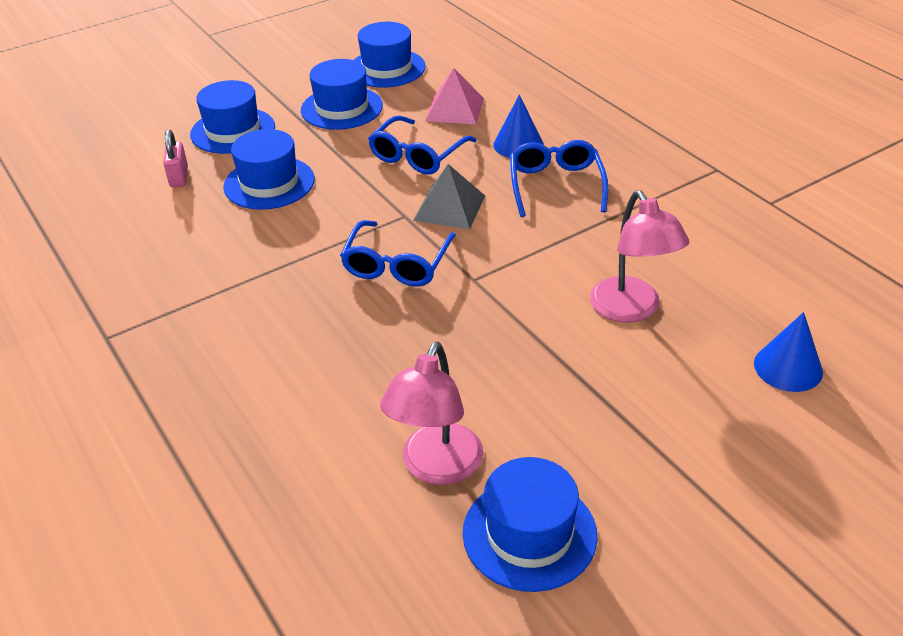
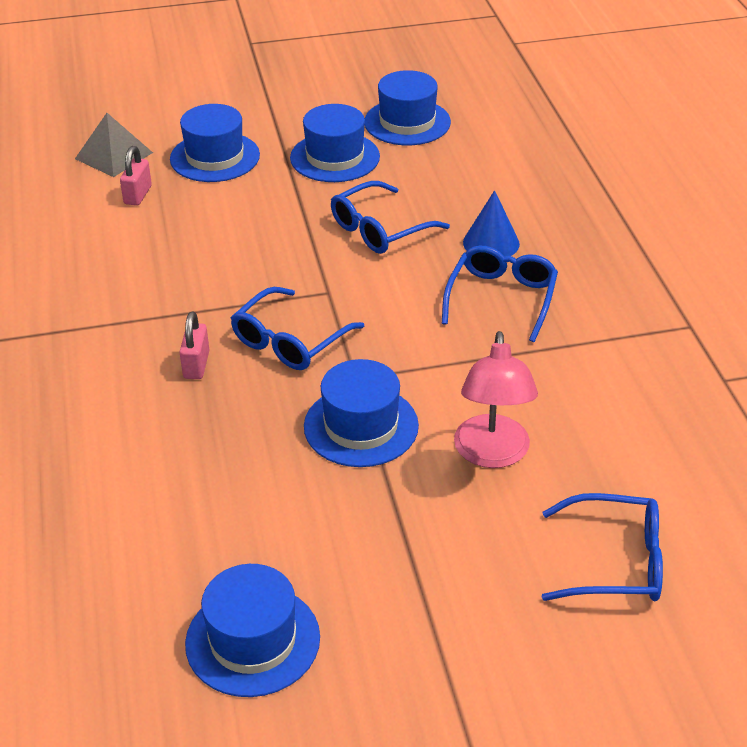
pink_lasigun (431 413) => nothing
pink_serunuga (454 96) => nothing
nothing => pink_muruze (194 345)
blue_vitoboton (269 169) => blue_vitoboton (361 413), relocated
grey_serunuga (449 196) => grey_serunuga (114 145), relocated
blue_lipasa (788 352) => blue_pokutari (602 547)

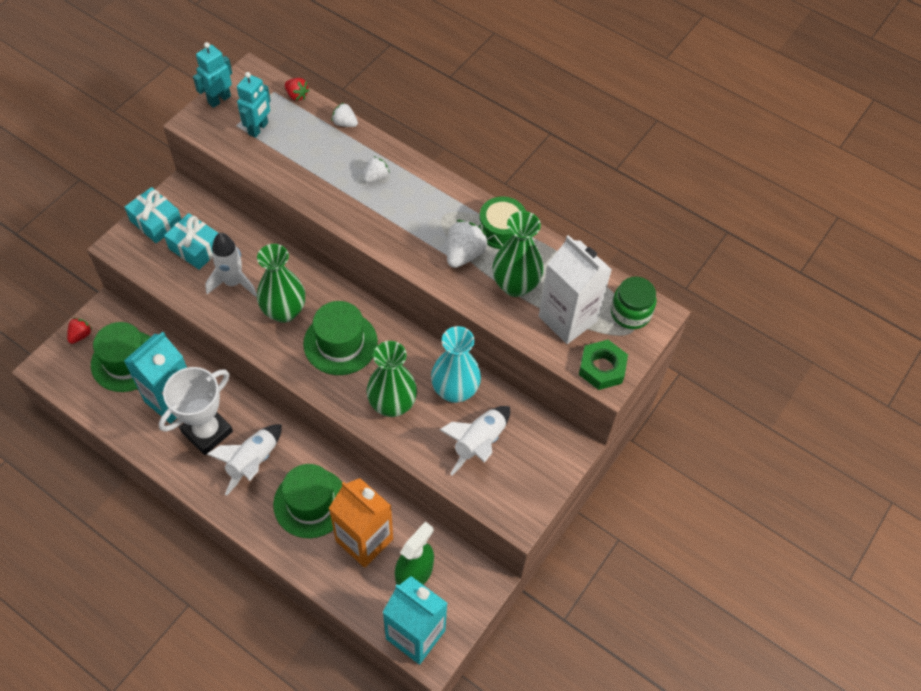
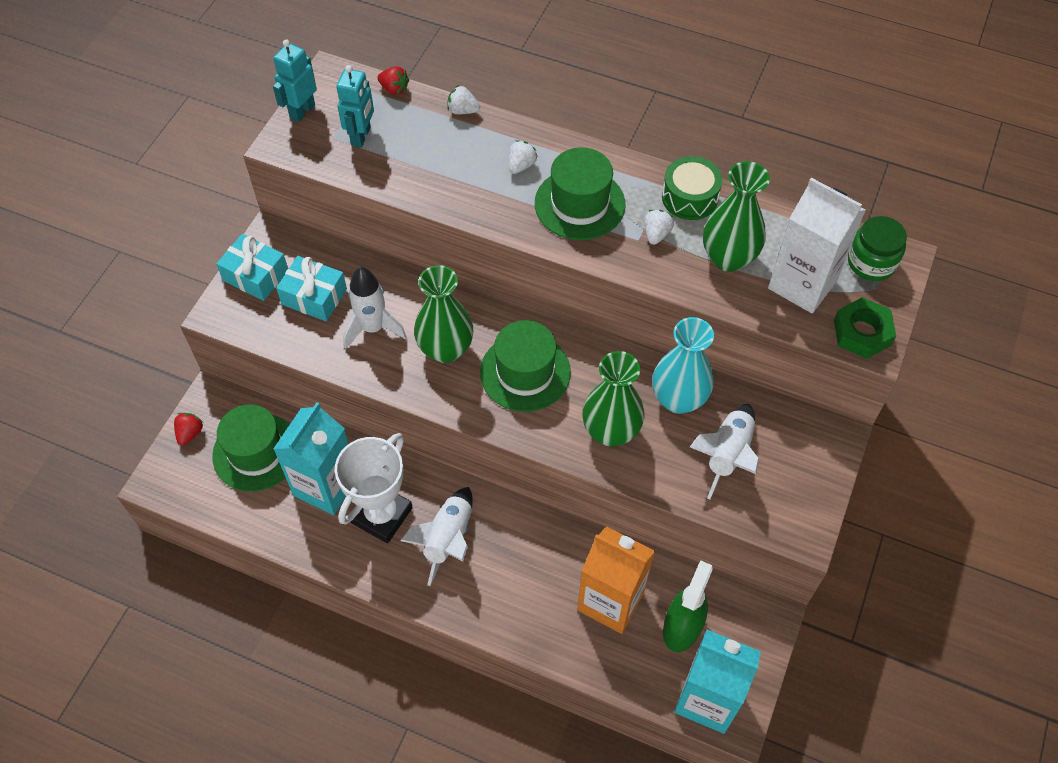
green_vitoboton (307 501) => green_vitoboton (580 194), relocated
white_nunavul (467 244) => white_nunavul (659 227), x0.60

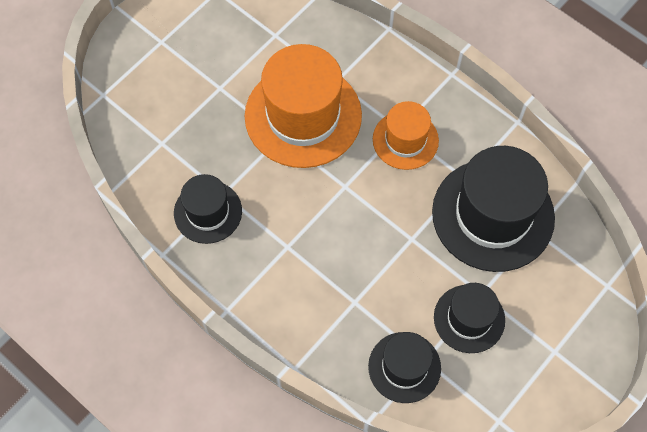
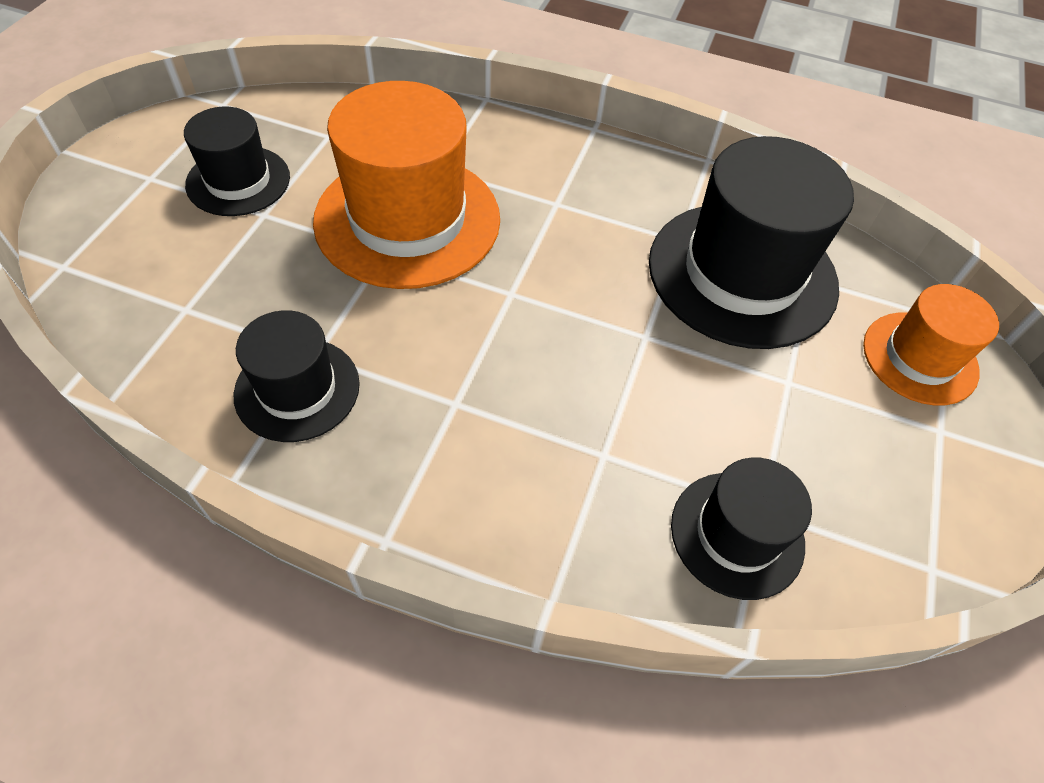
orange_vitoboton (406 135) => orange_vitoboton (931 345), relocated
black_vitoboton (469 318) => black_vitoboton (237 161), relocated

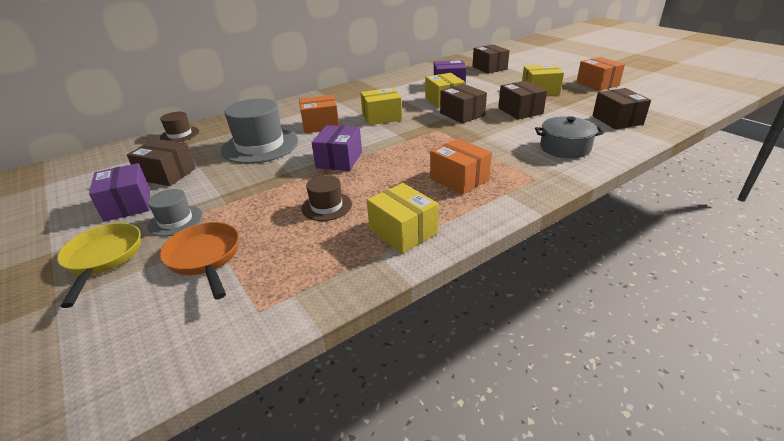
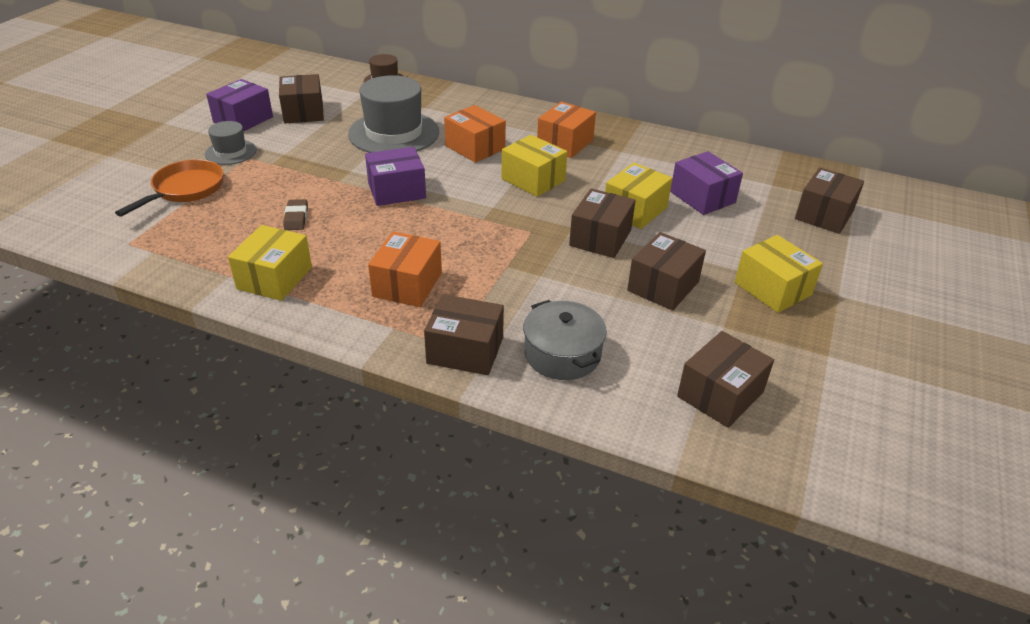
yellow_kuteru (99 265) => nothing
nothing => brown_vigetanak (464 334)
orange_vigetanak (601 74) => orange_vigetanak (566 129), relocated
brown_vitoboton (326 198) => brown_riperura (295 214)

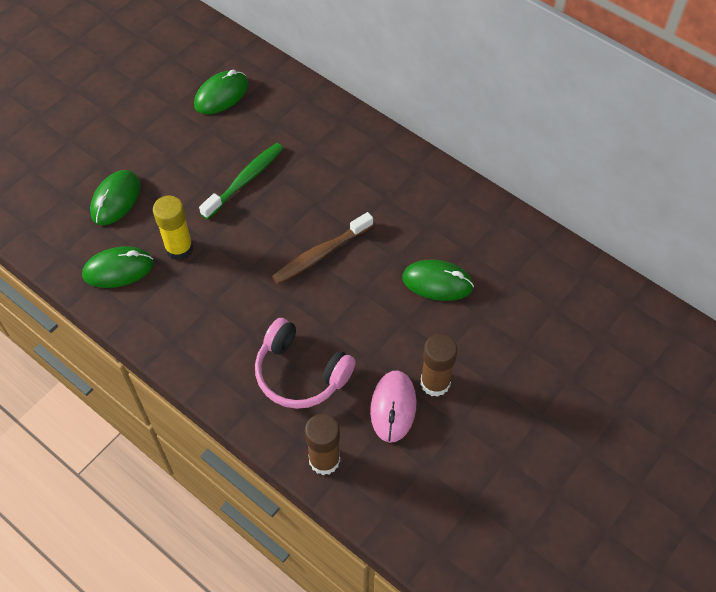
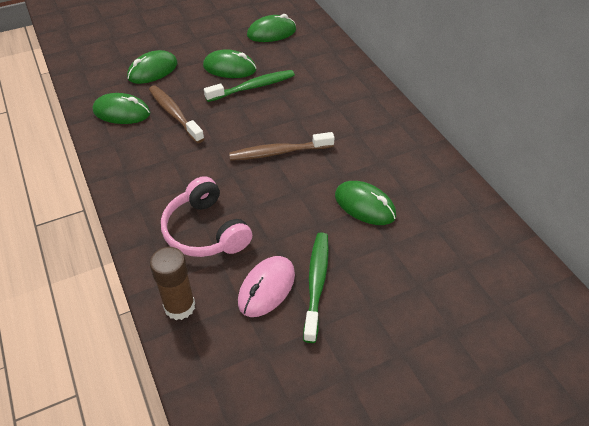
nothing => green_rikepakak (229 63)
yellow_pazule (173 228) => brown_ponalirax (177 114)
brown_pazule (438 365) => green_ponalirax (316 287)

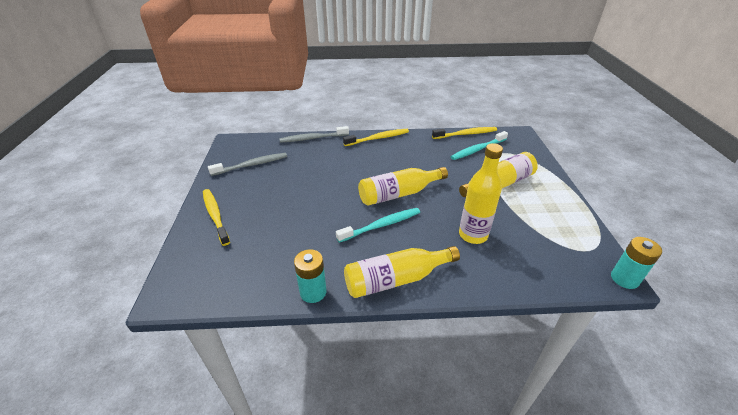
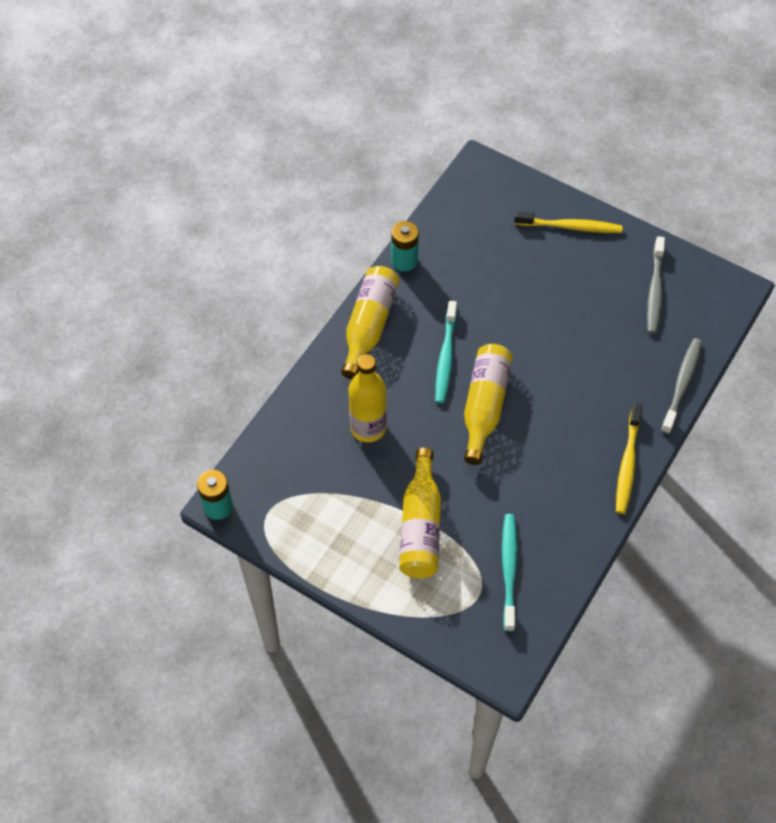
yellow_ponalirax (464 133) => nothing

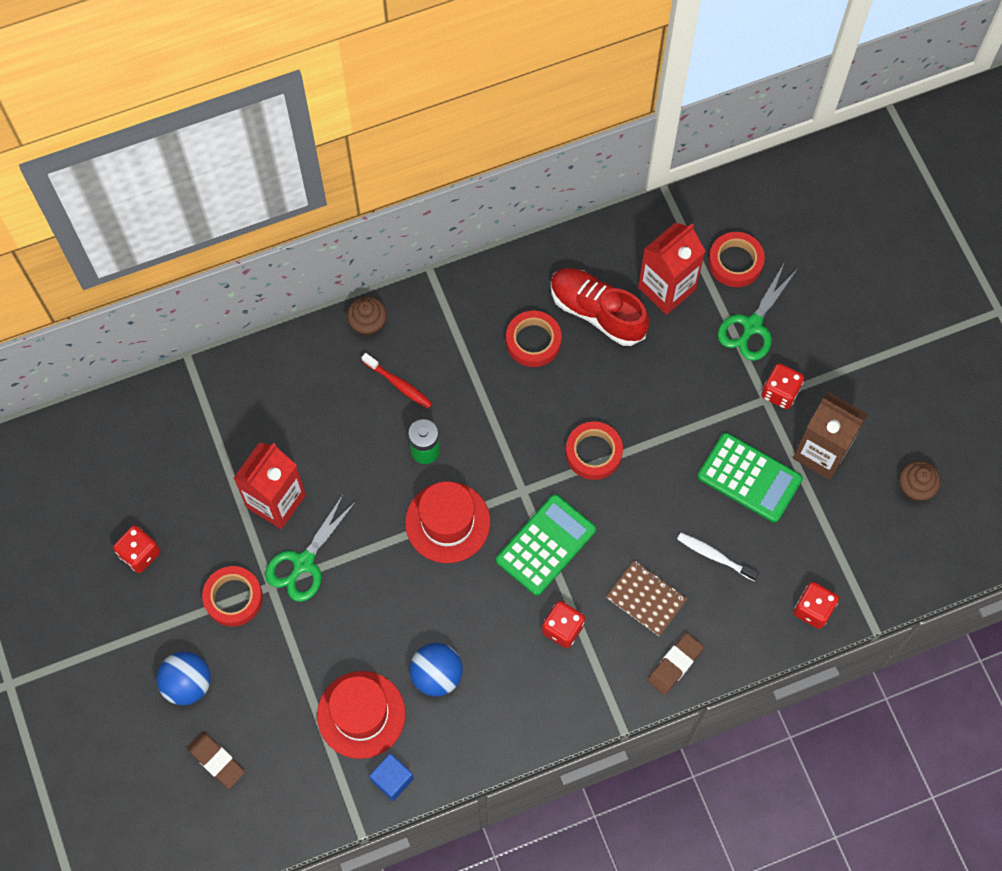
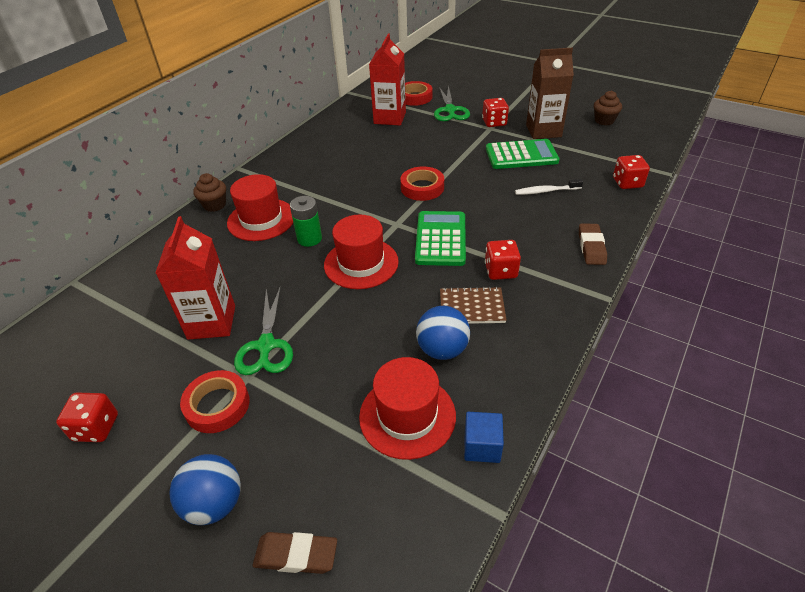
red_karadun (534 338) => nothing
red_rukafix (600 307) => nothing
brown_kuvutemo (647 598) => brown_kuvutemo (473 305), relocated
red_ponalirax (397 381) => red_vitoboton (260 207)

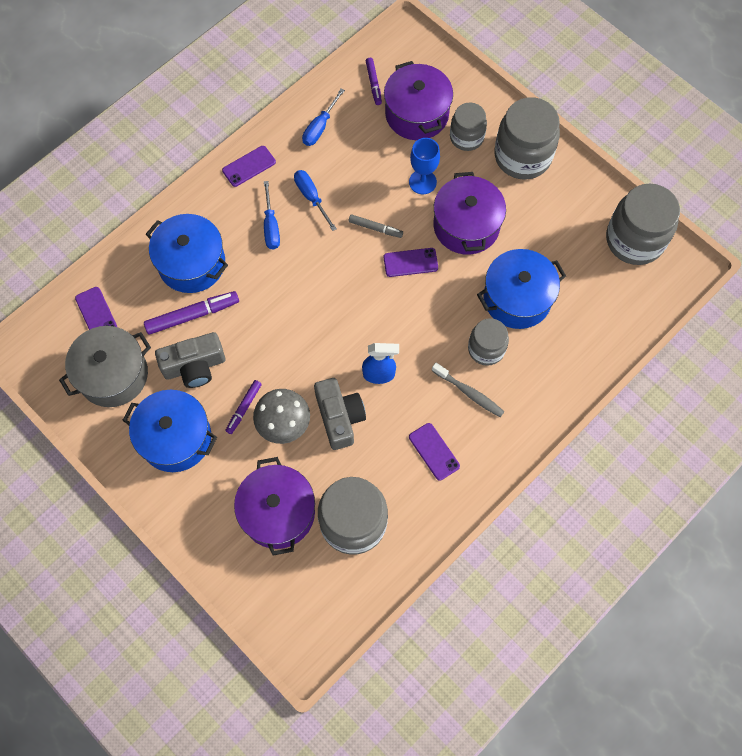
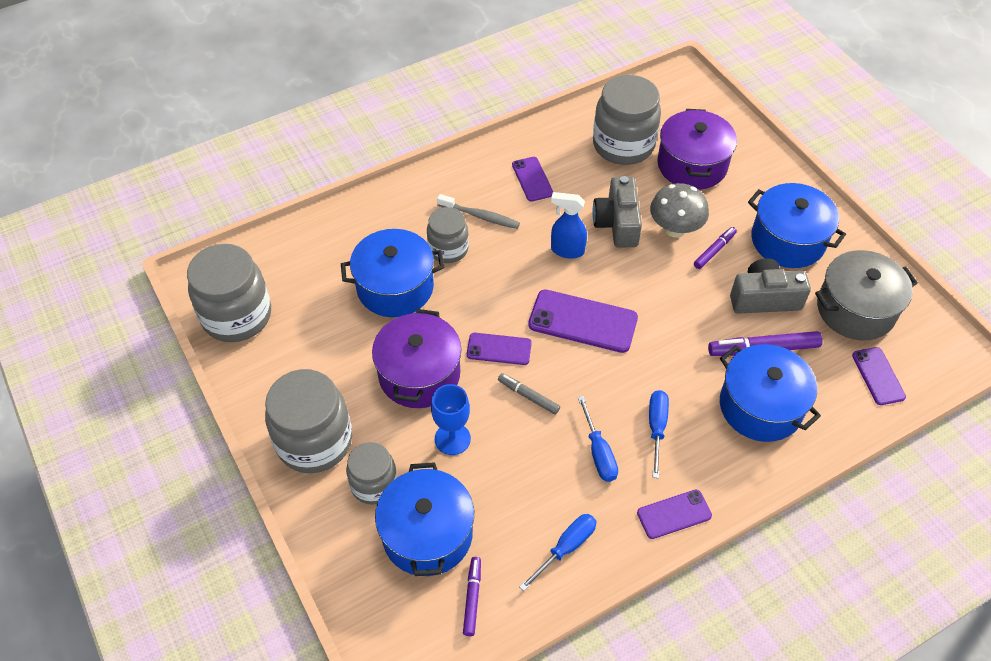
nothing => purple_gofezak (583 321)
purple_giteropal (418 100) => blue_giteropal (424 519)
grey_ponalirax (468 390) => grey_ponalirax (478 211), 150 degrees clockwise

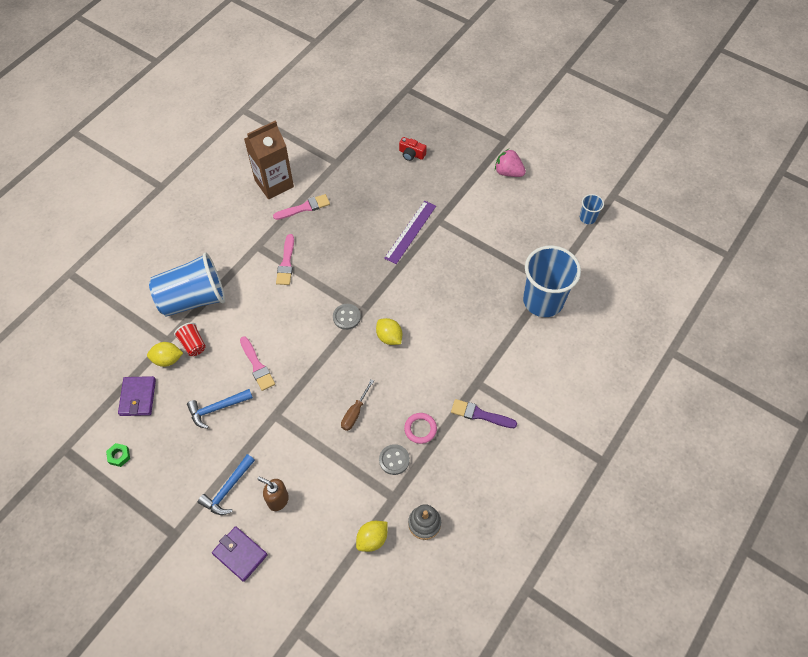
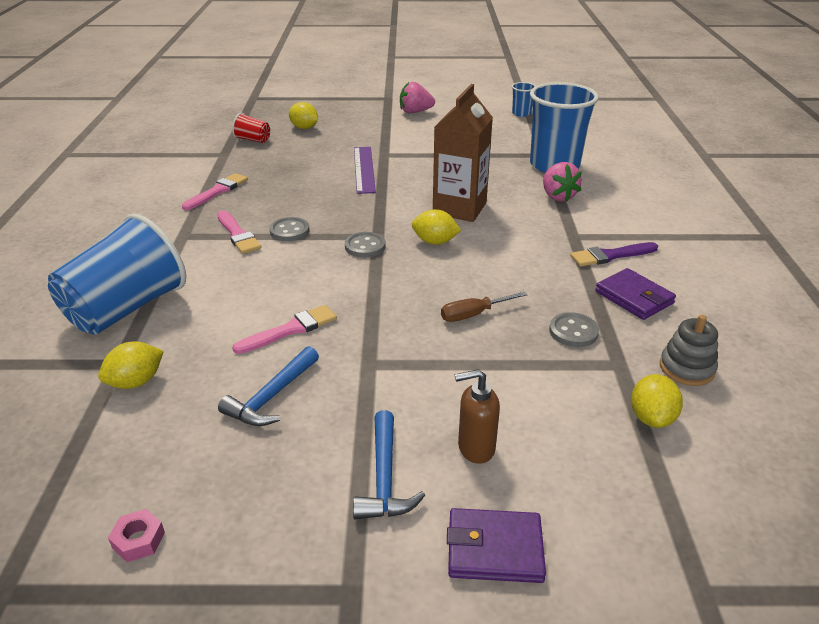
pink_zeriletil (420 428) => nothing
nothing => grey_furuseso (289 229)
nothing => pink_nunavul (562 182)
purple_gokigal (137 396) => purple_gokigal (635 294), relocated
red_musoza (190 339) => red_musoza (251 128), relocated
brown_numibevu (269 159) => brown_numibevu (463 153), relocated
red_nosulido (413 149) => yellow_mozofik (303 115)
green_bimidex (118 455) => pink_bimidex (136 535)
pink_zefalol (257 363) => pink_zefalol (284 329), 60 degrees counterclockwise
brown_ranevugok (357 405) => brown_ranevugok (484 306), 75 degrees clockwise

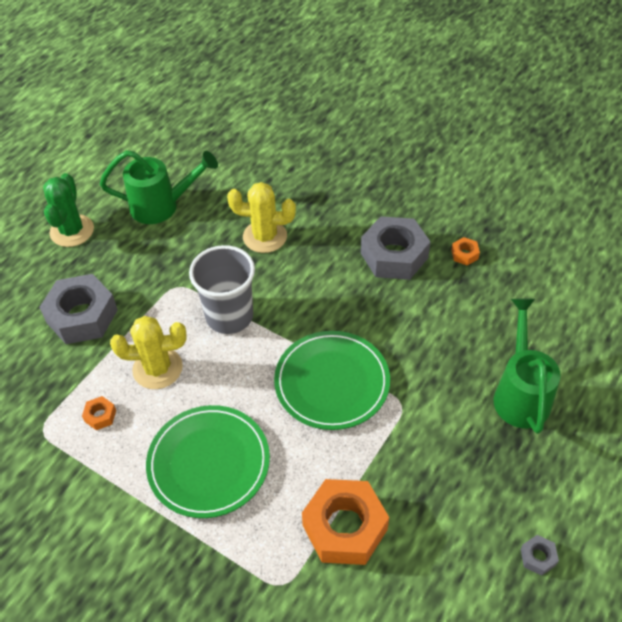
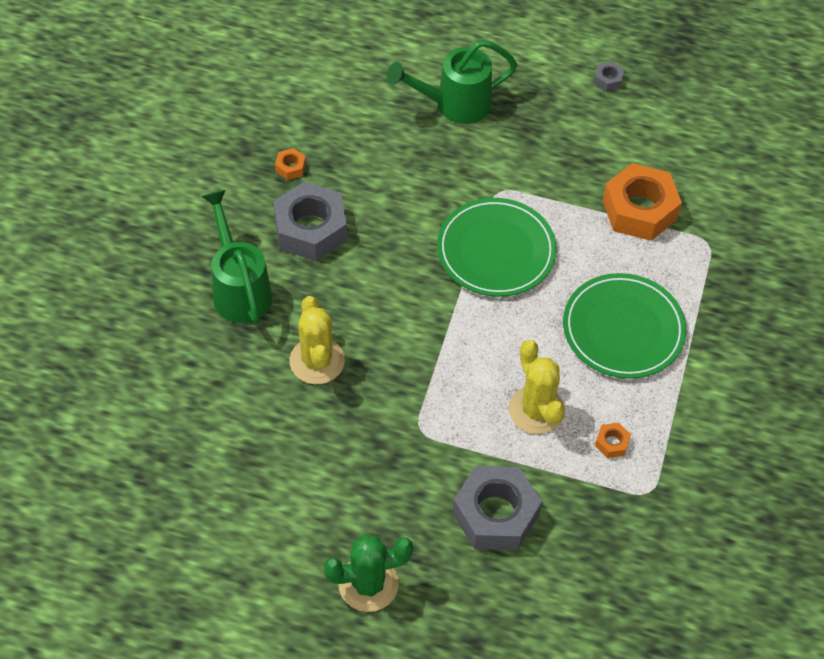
grey_musoza (222 289) => nothing
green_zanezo (159 187) => green_zanezo (237 256), relocated

